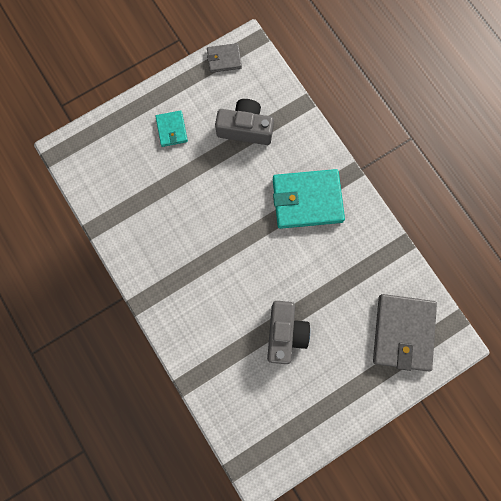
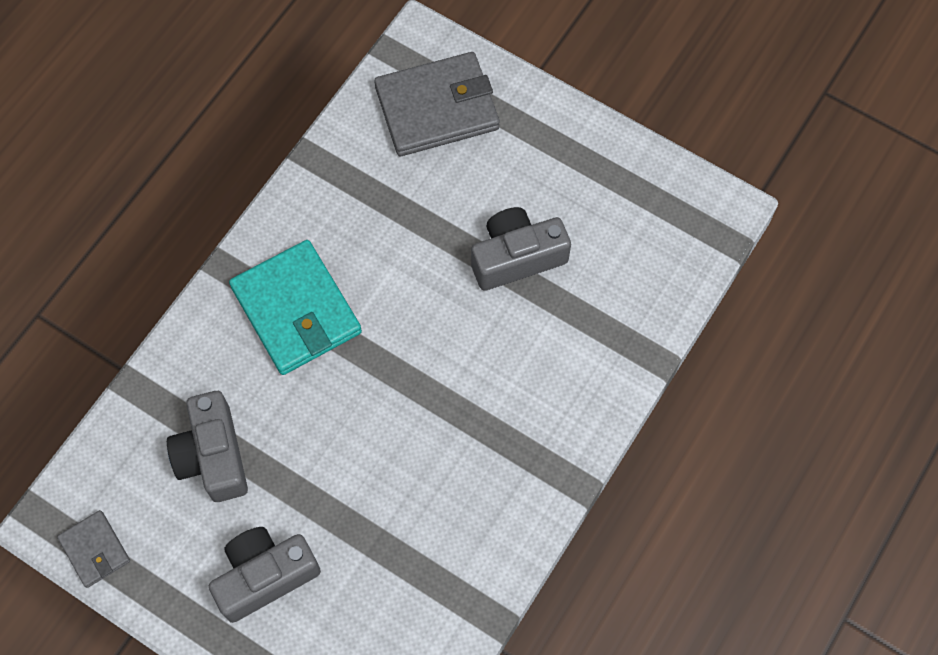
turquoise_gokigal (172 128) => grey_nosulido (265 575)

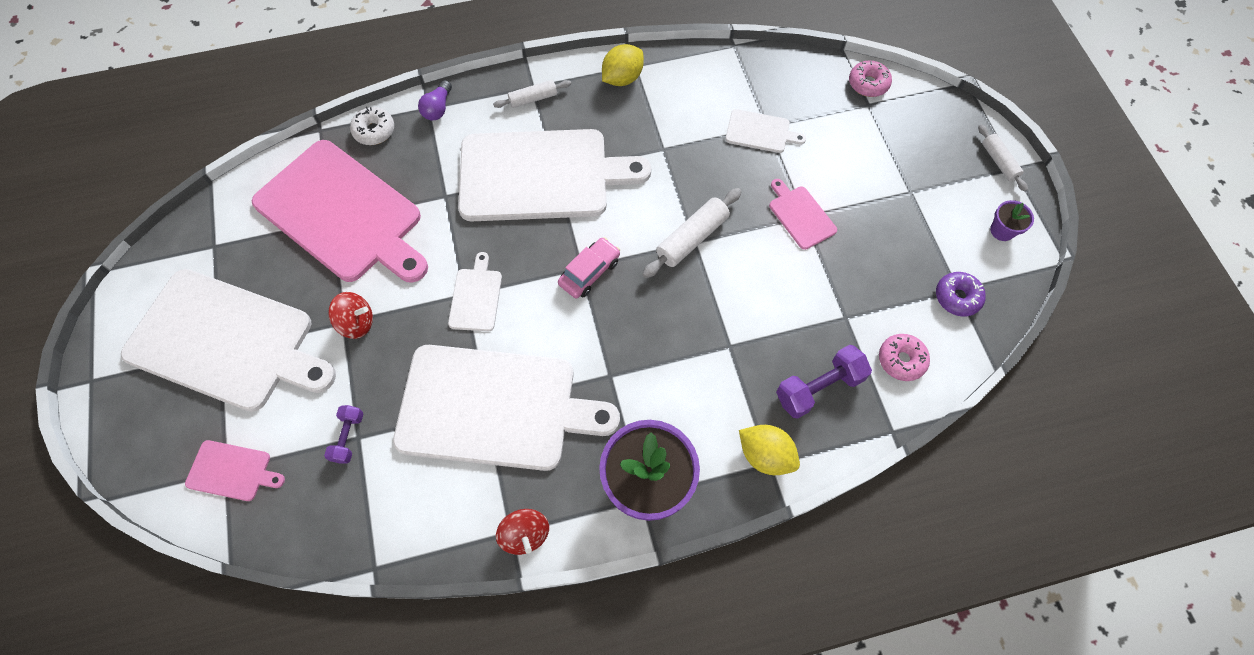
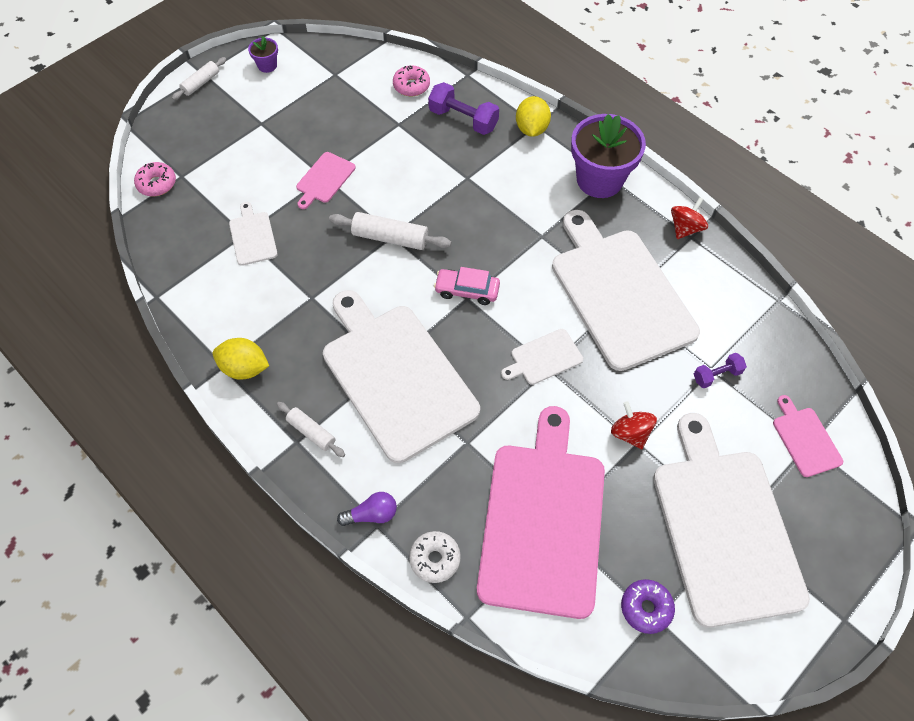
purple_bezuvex (961 294) => purple_bezuvex (648 606), relocated

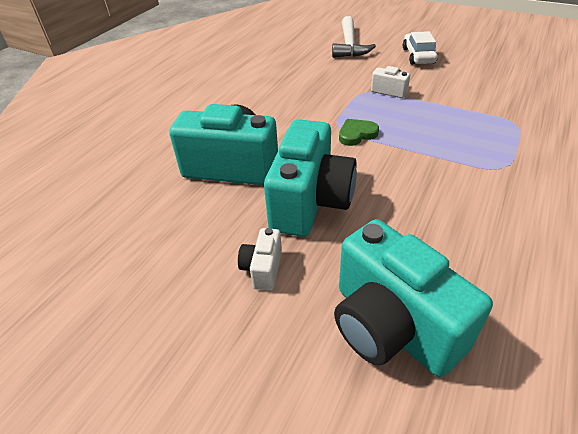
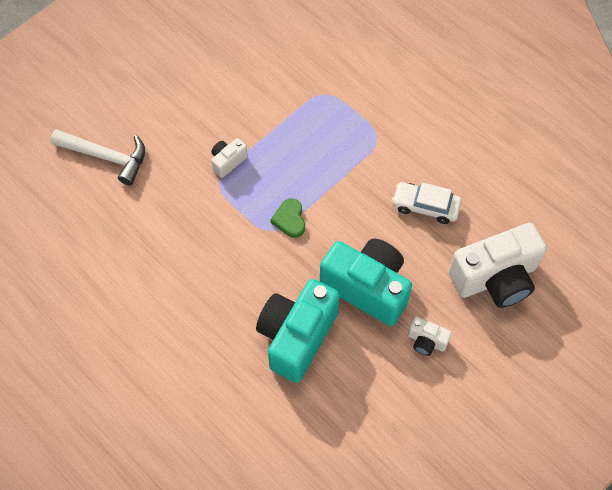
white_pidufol (420 48) => white_pidufol (427 203), relocated
turquoise_nosulido (413 298) => white_nosulido (497 265)

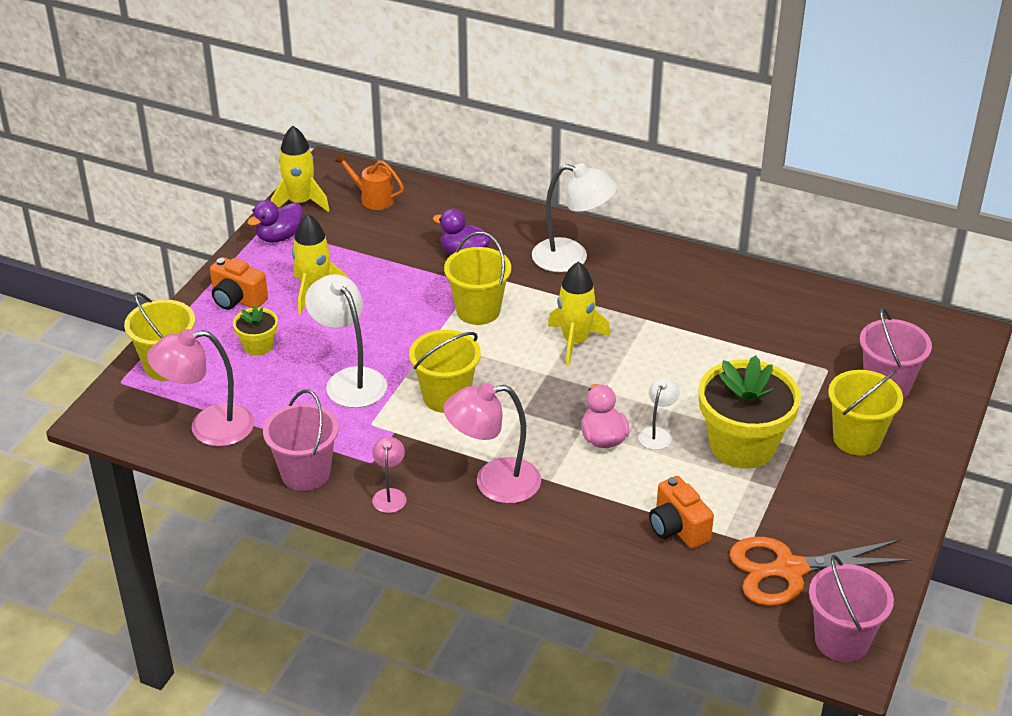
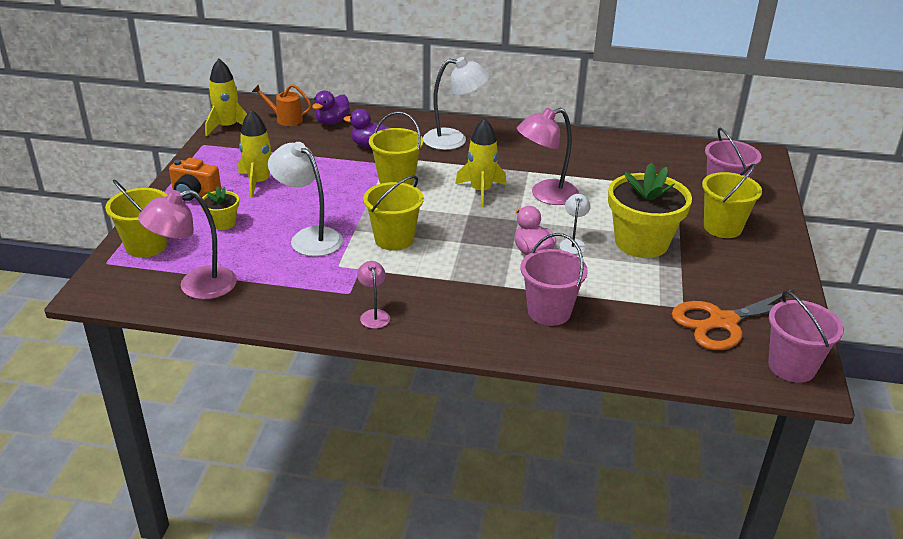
orange_nosulido (681 512) => nothing
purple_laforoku (275 221) => purple_laforoku (331 107), relocated
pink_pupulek (301 440) => pink_pupulek (554 279), relocated
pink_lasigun (492 443) => pink_lasigun (548 156), relocated

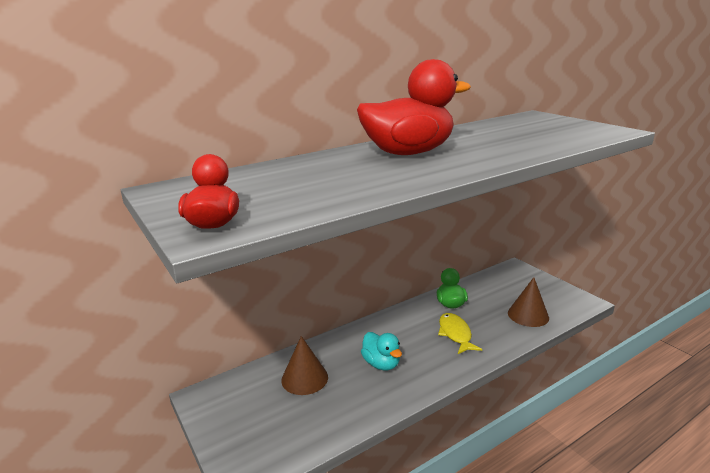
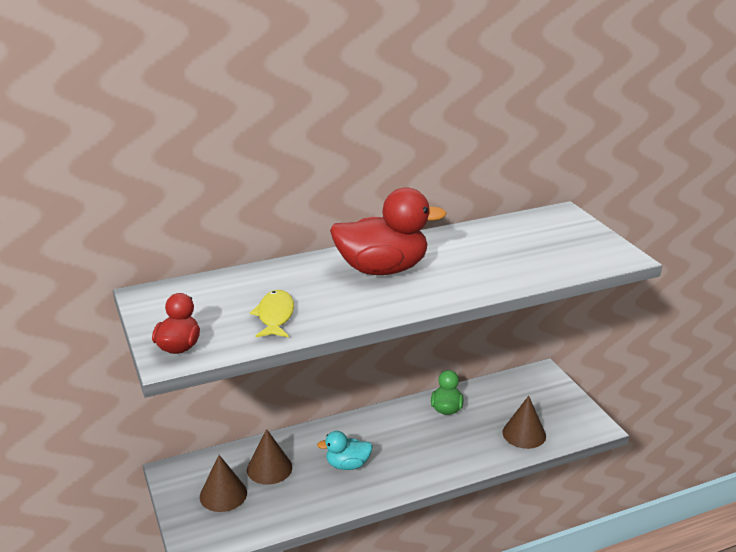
nothing => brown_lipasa (223 483)
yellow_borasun (460 333) => yellow_borasun (272 313), relocated
turquoise_laforoku (381 351) => turquoise_laforoku (345 450), 105 degrees clockwise

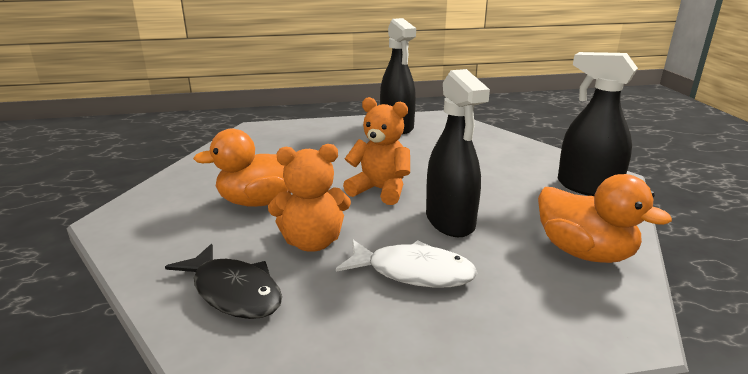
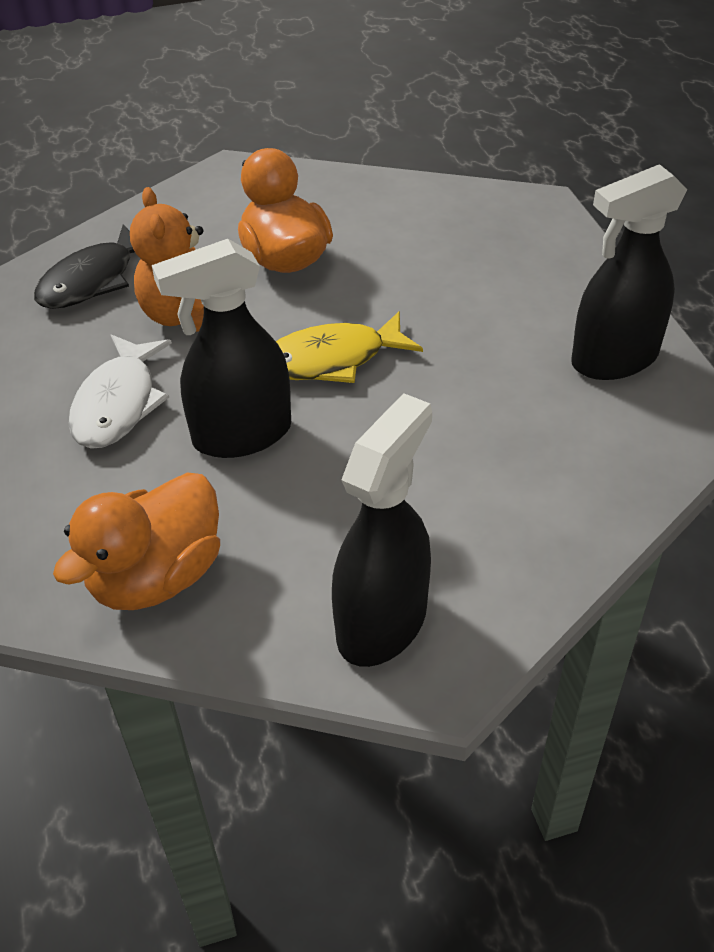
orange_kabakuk (376 151) => yellow_borasun (349 347)

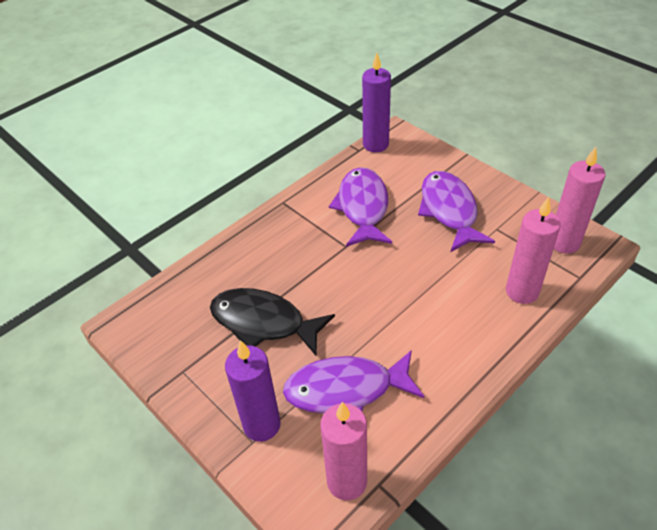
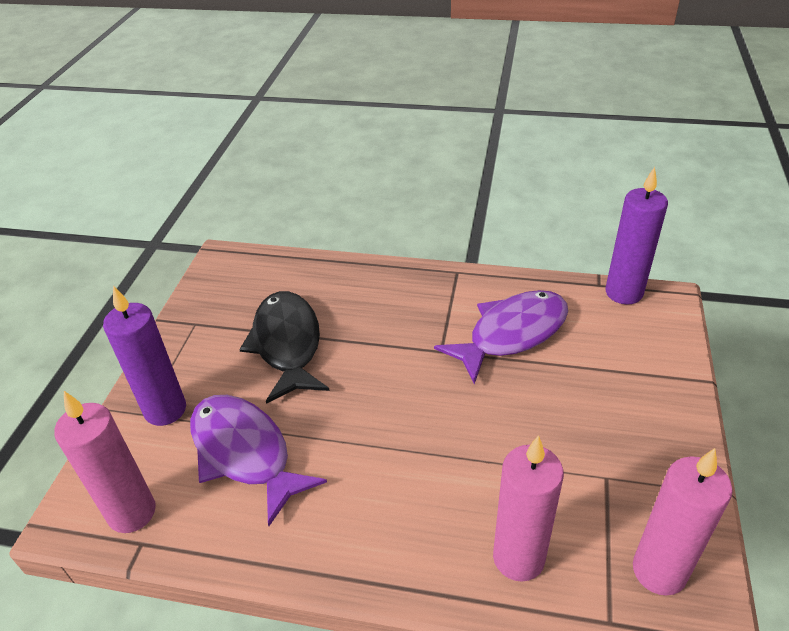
purple_borasun (456 211) => nothing

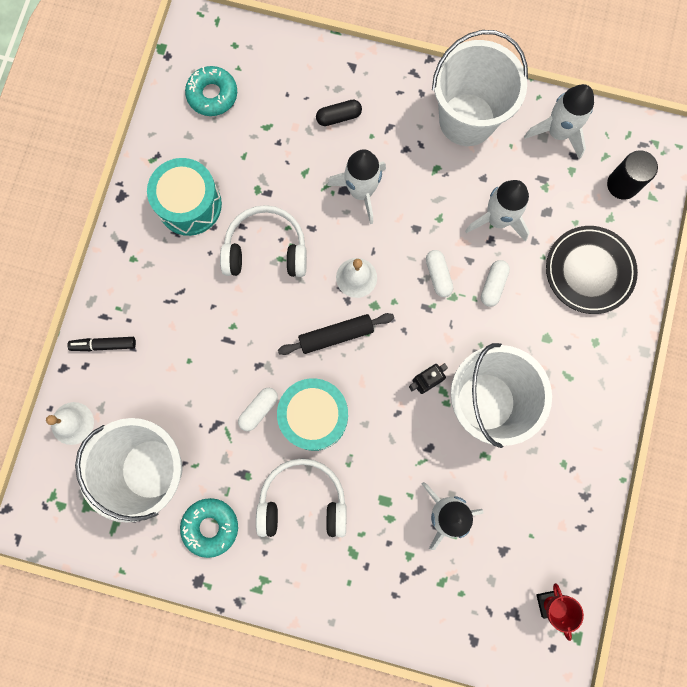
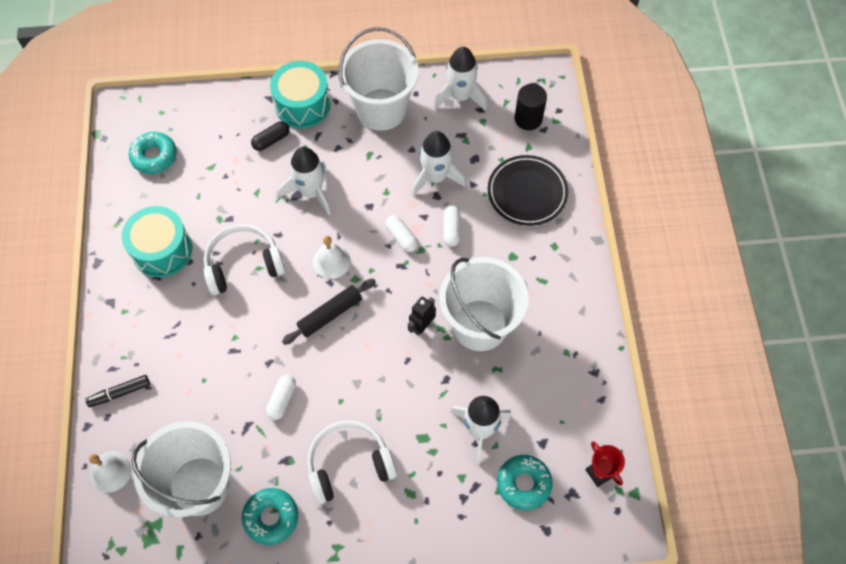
nothing => turquoise_bezuvex (525 482)
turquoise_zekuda (312 414) => turquoise_zekuda (300 94), relocated

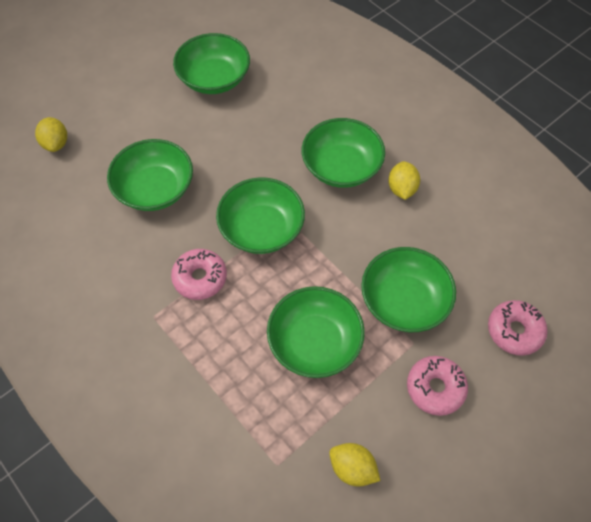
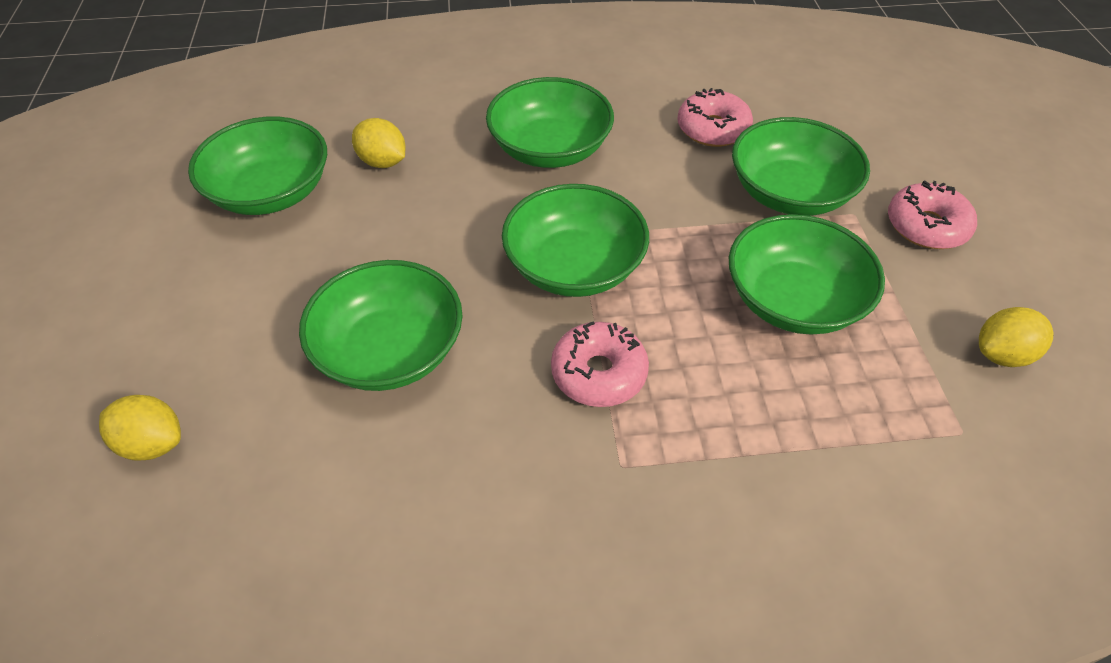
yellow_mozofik (404 180) => yellow_mozofik (379 143), relocated
pink_bezuvex (518 328) => pink_bezuvex (715 117), relocated

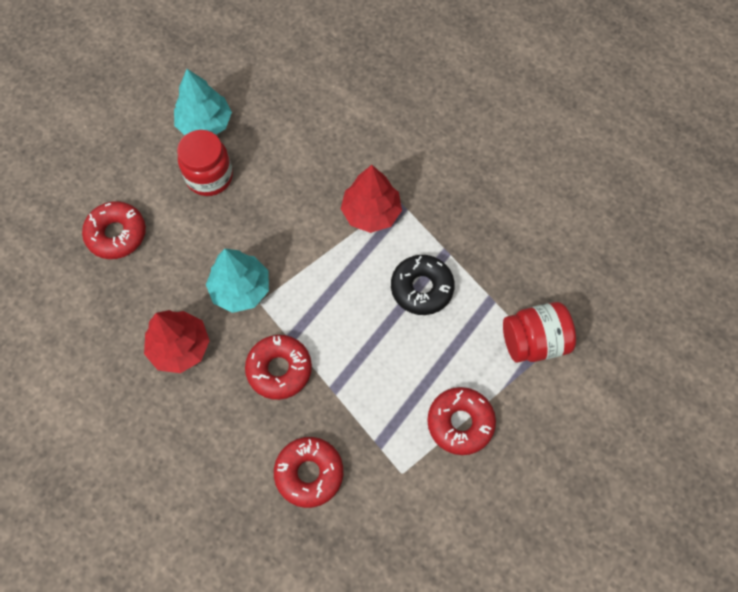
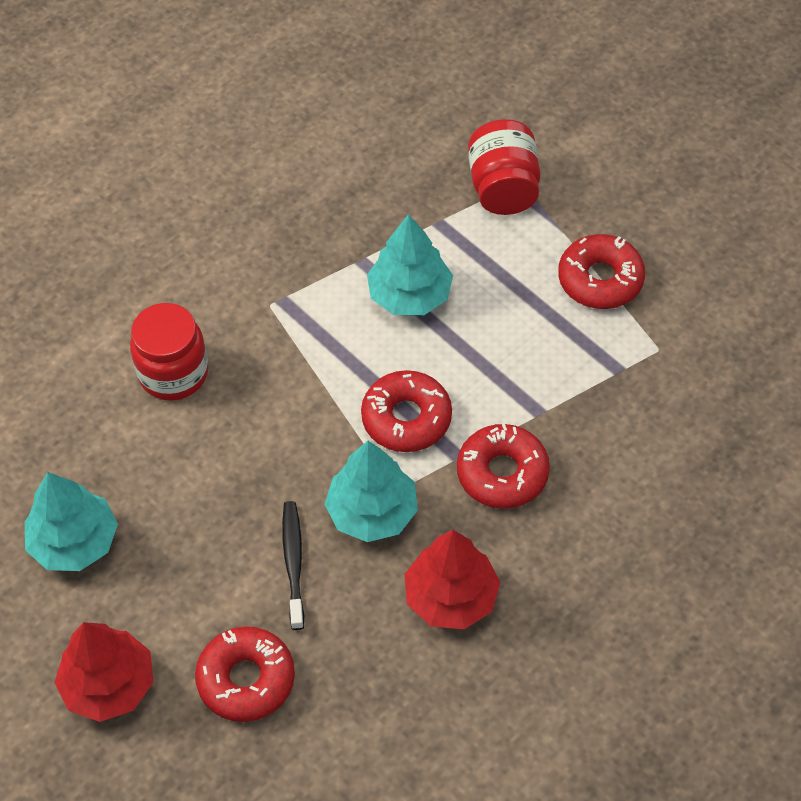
nothing => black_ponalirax (293 565)
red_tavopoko (205 163) => red_tavopoko (169 352), relocated
red_bezuvex (308 472) => red_bezuvex (406 411), relocated
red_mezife (371 199) => red_mezife (103 672), relocated
black_bezuvex (423 285) => turquoise_mezife (410 264)

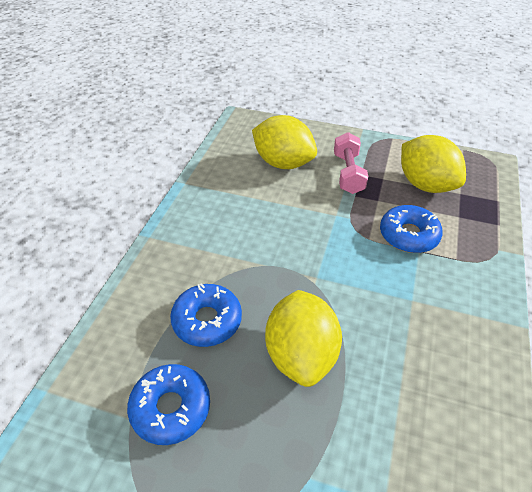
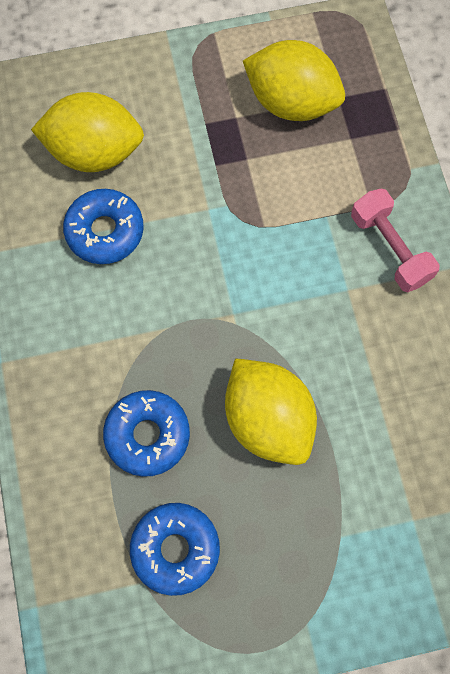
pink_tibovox (351 163) => pink_tibovox (395 240), relocated
blue_bezuvex (411 229) => blue_bezuvex (103 226), relocated

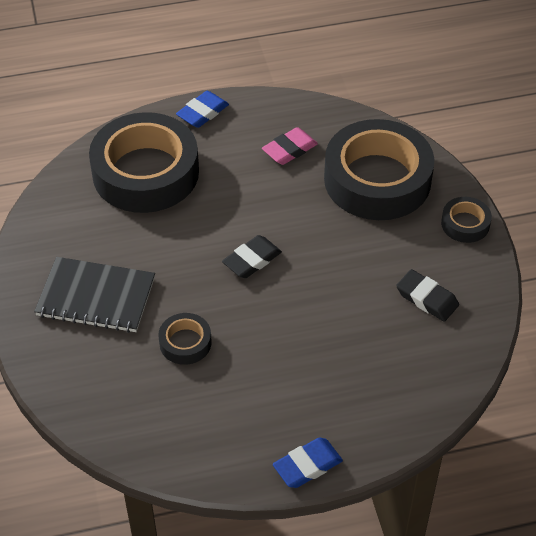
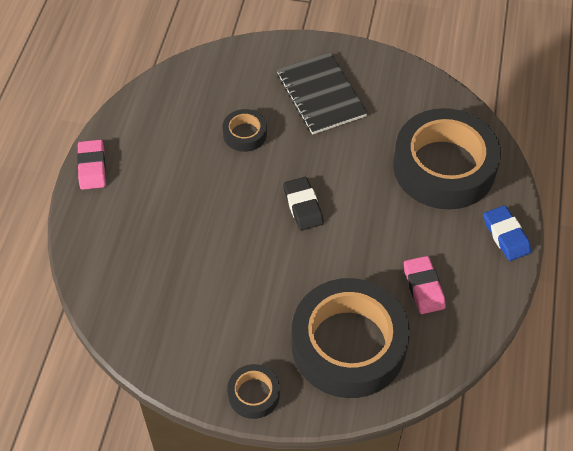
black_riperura (427 295) => nothing
blue_riperura (308 462) => pink_riperura (91 165)
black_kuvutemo (94 295) => black_kuvutemo (322 93), 60 degrees counterclockwise

